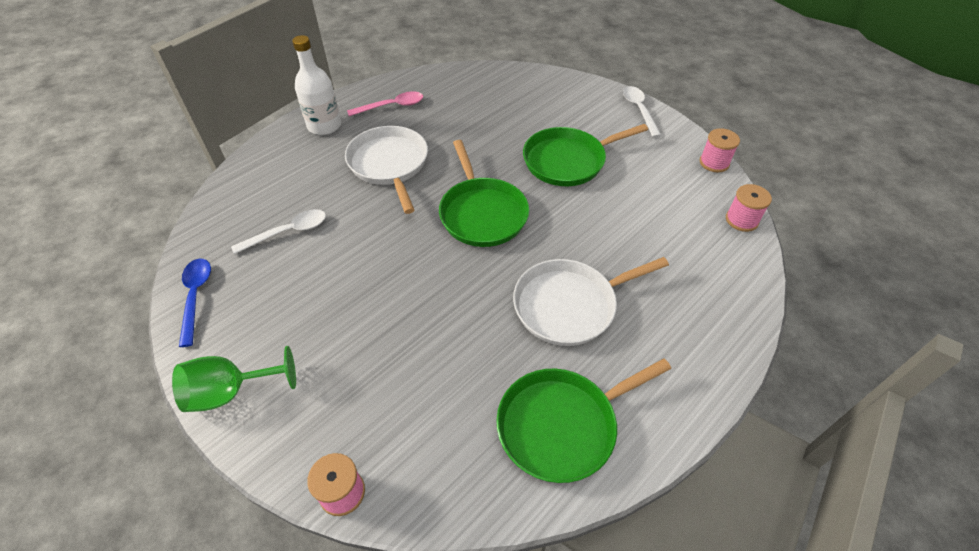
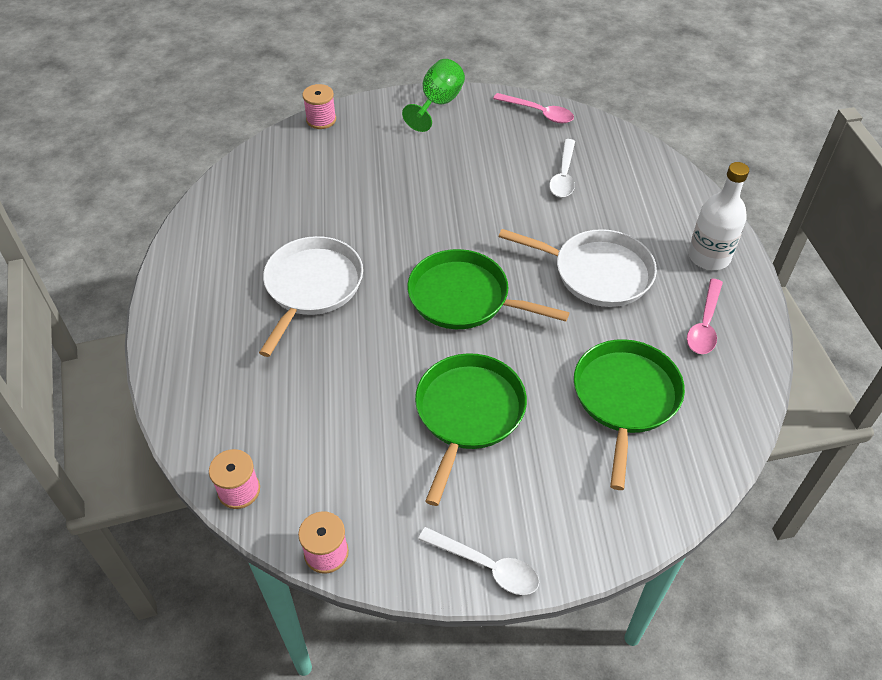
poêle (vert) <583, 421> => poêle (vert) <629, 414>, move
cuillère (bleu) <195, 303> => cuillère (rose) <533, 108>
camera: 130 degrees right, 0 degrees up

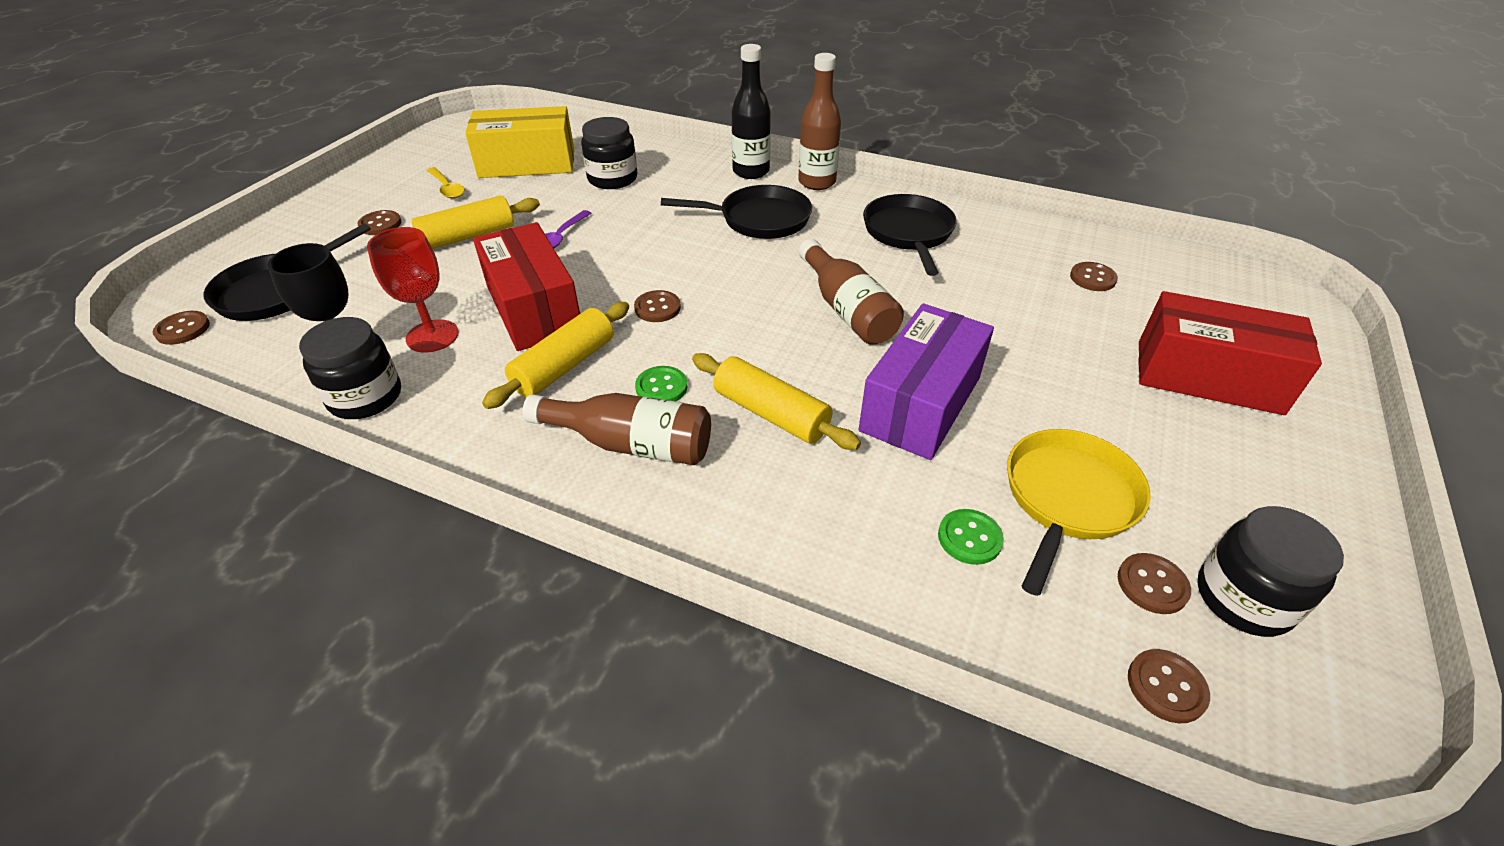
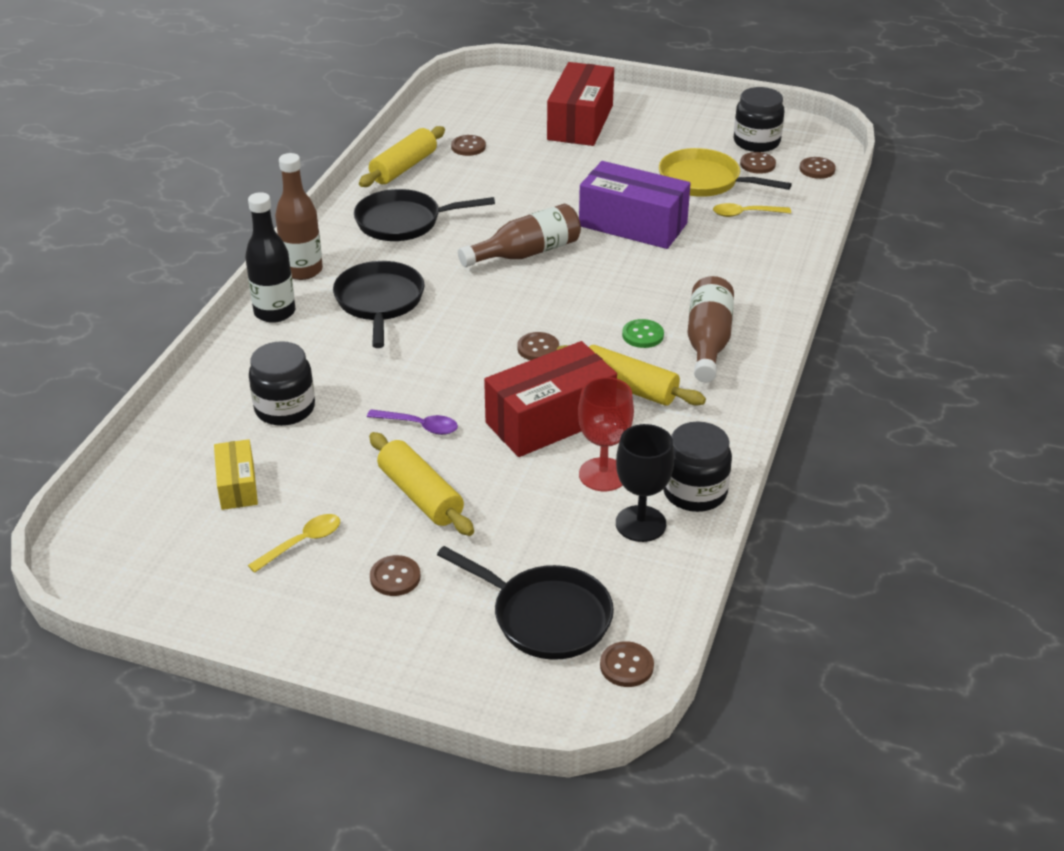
rouleau à pâtisserie (jaune) <776, 401> => rouleau à pâtisserie (jaune) <402, 156>, move
bouton (vert) <971, 537> => cuillère (jaune) <752, 210>
boîte (jaune) <519, 142> => boîte (jaune) <236, 474>, x0.53
camera: 95 degrees left, 5 degrees down

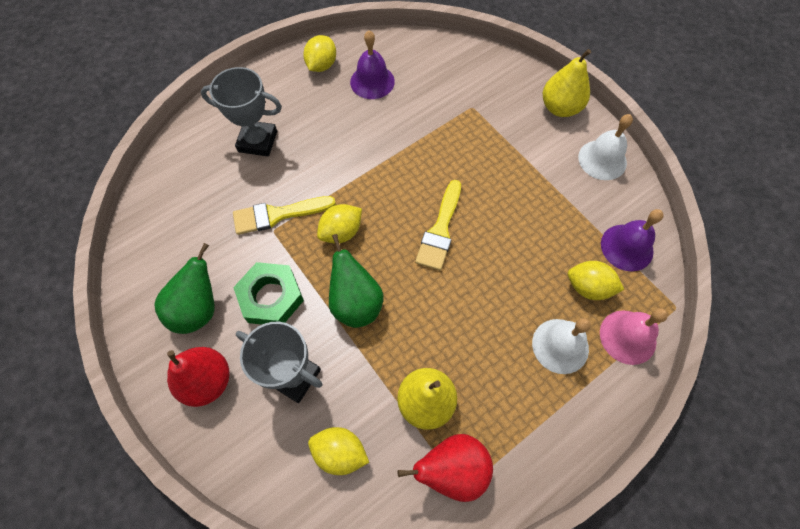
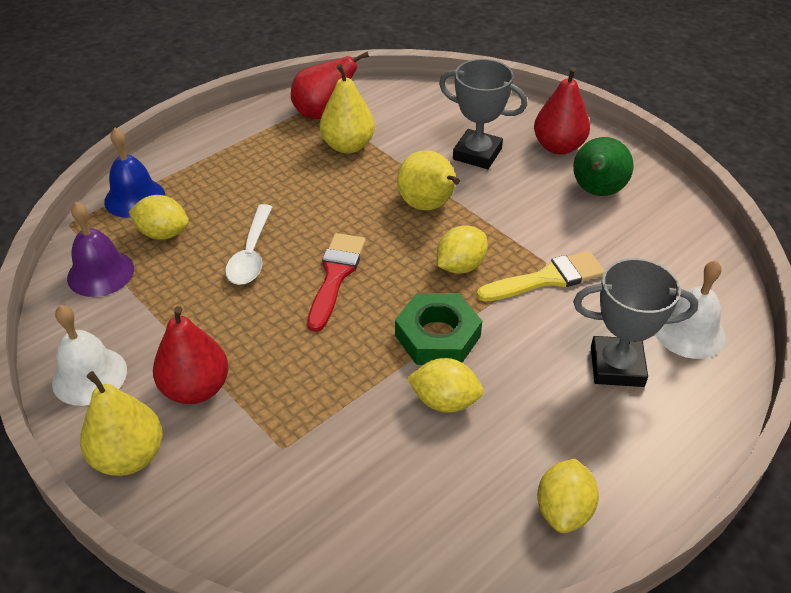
cloche (violet) <372, 64> => nothing
nothing => poire (rouge) <191, 355>
nothing => cuillère (blanc) <248, 244>
écrou (vert) <268, 293> => écrou (vert) <438, 329>, move
citron (jaune) <338, 451> => citron (jaune) <445, 385>, move
cloche (blanc) <561, 346> => cloche (blanc) <691, 309>, move
poire (vert) <356, 281> => poire (jaune) <428, 180>
pinceau (jaune) <438, 225> => pinceau (rouge) <336, 282>
cloche (rose) <634, 336> => cloche (bleu) <134, 173>
camera: 175 degrees right, 20 degrees down

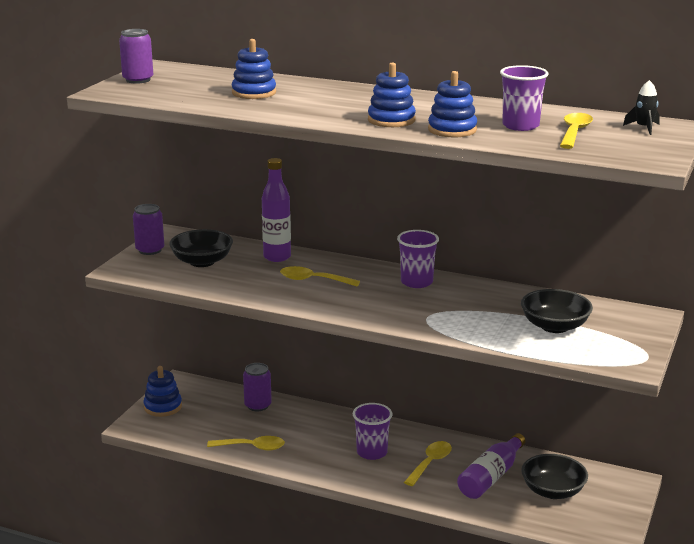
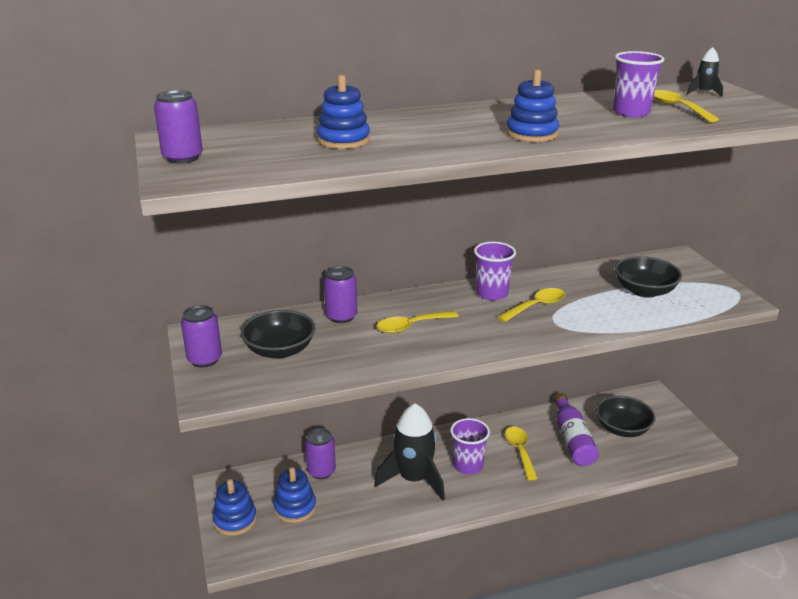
nothing => fusée (noir) <409, 452>
cuillère (jaune) <246, 443> => cuillère (jaune) <531, 305>, move
jouet à empiler (bleu) <452, 104> => jouet à empiler (bleu) <295, 495>, move
bouteille (violet) <276, 210> => canette (violet) <340, 294>
camera: 40 degrees left, 5 degrees up

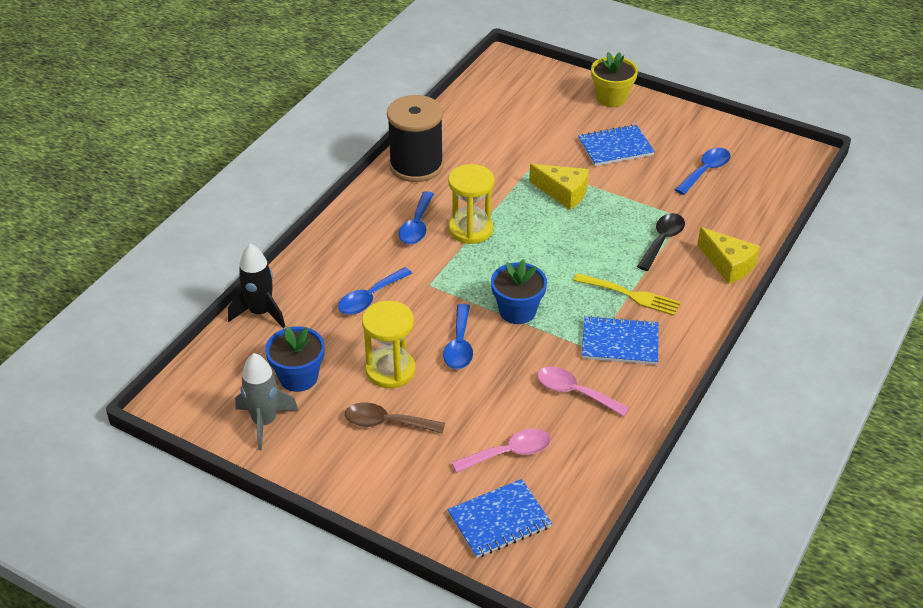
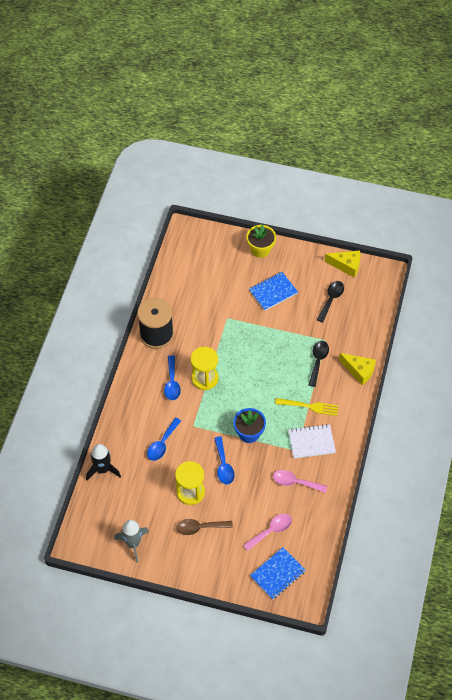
pot de fleurs (bleu) <295, 359> => nothing
fromage (jaune) <559, 187> => fromage (jaune) <342, 263>, move
carnet (bleu) <620, 340> => carnet (blanc) <312, 441>
cuillère (bleu) <703, 171> => cuillère (noir) <330, 302>
camera: 15 degrees left, 15 degrees up

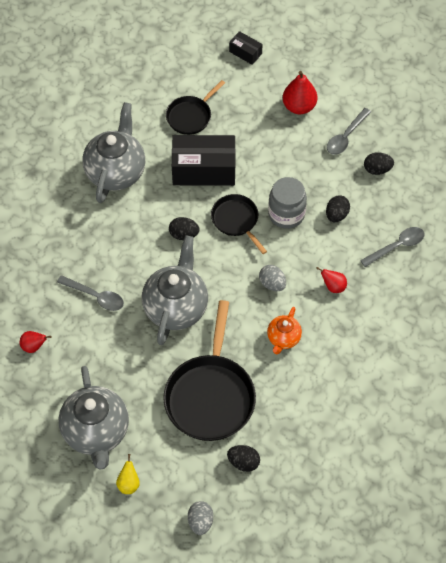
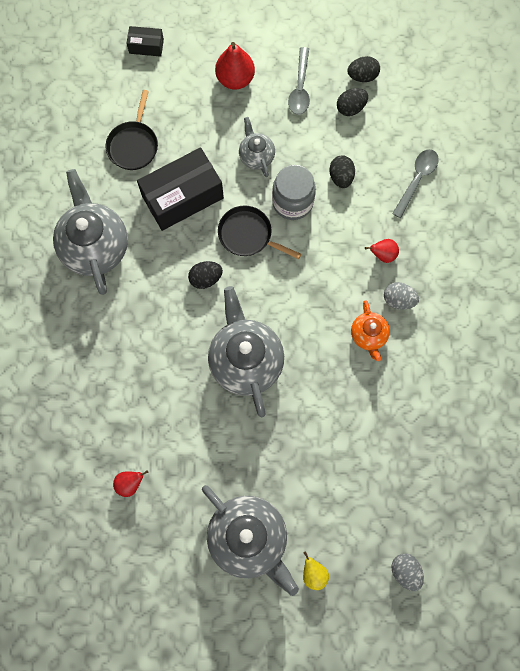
cuillère (gris) <90, 293> => nothing
poêle (noir) <209, 370> => nothing
nothing => théière (gris) <257, 147>
œuf (noir) <243, 458> => œuf (noir) <363, 69>, move
œuf (gris) <272, 278> => œuf (gris) <401, 296>, move
camera: 30 degrees left, 15 degrees up

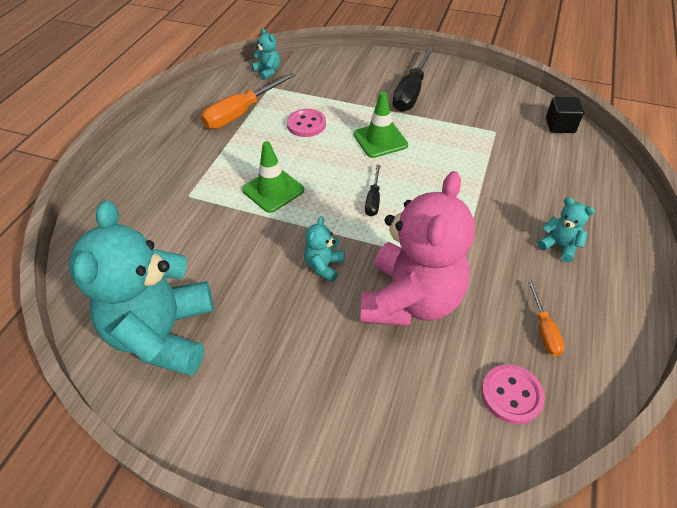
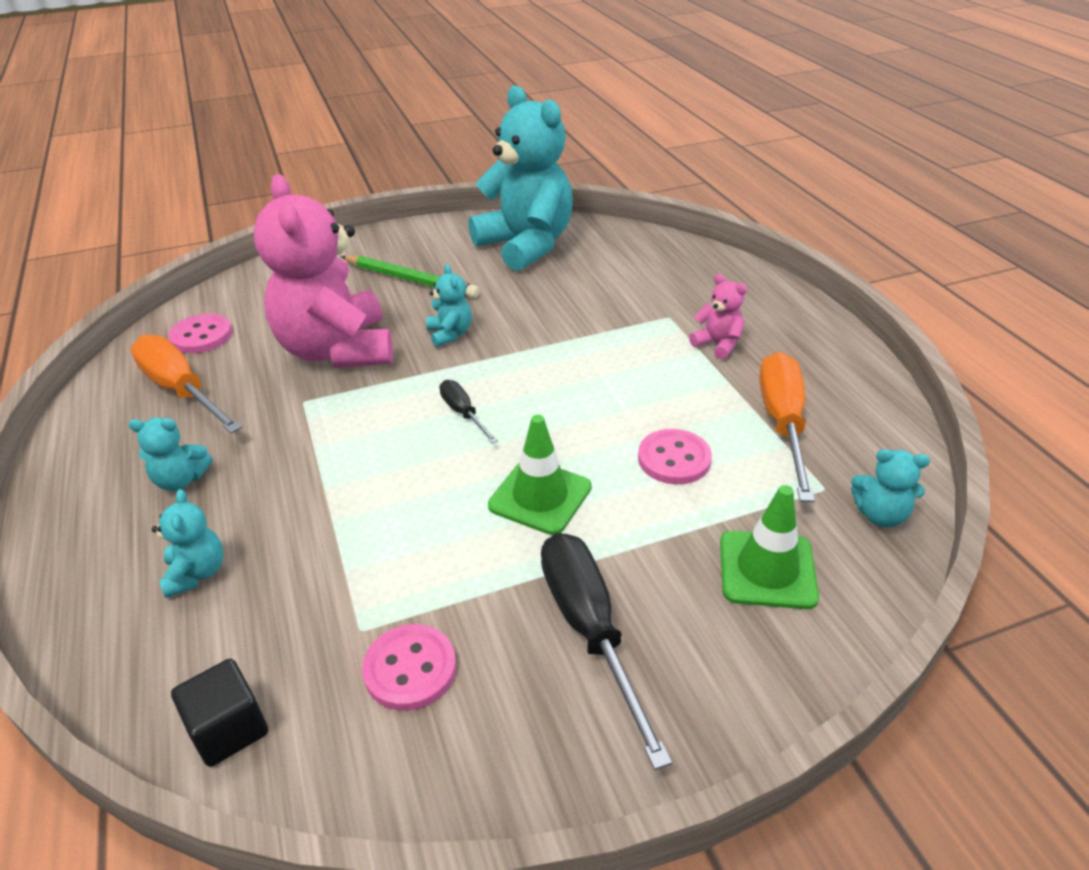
nothing => ours en peluche (turquoise) <187, 543>
nothing => crayon (vert) <410, 277>
nothing => bouton (rose) <409, 667>
nothing => ours en peluche (rose) <718, 317>
cône de chantier (vert) <273, 177> => cône de chantier (vert) <769, 547>, move
tournevis (orange) <546, 318> => tournevis (orange) <186, 384>, x1.91
camera: 140 degrees right, 10 degrees down

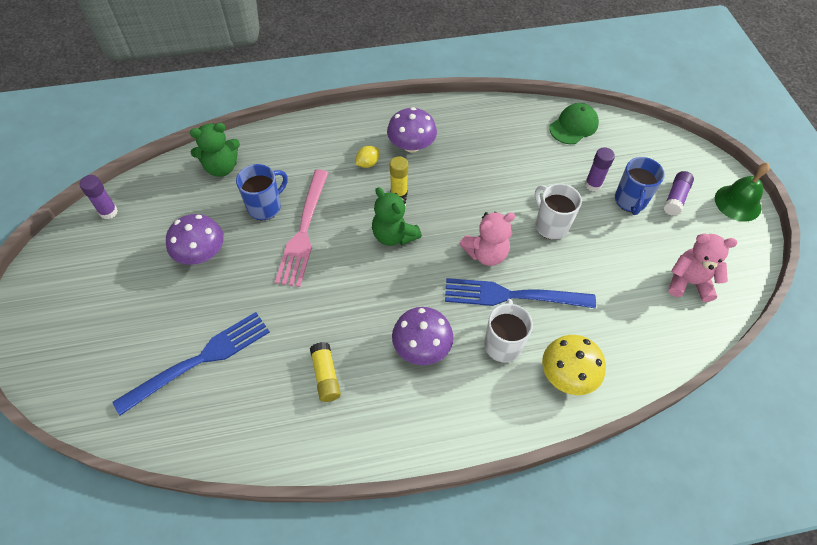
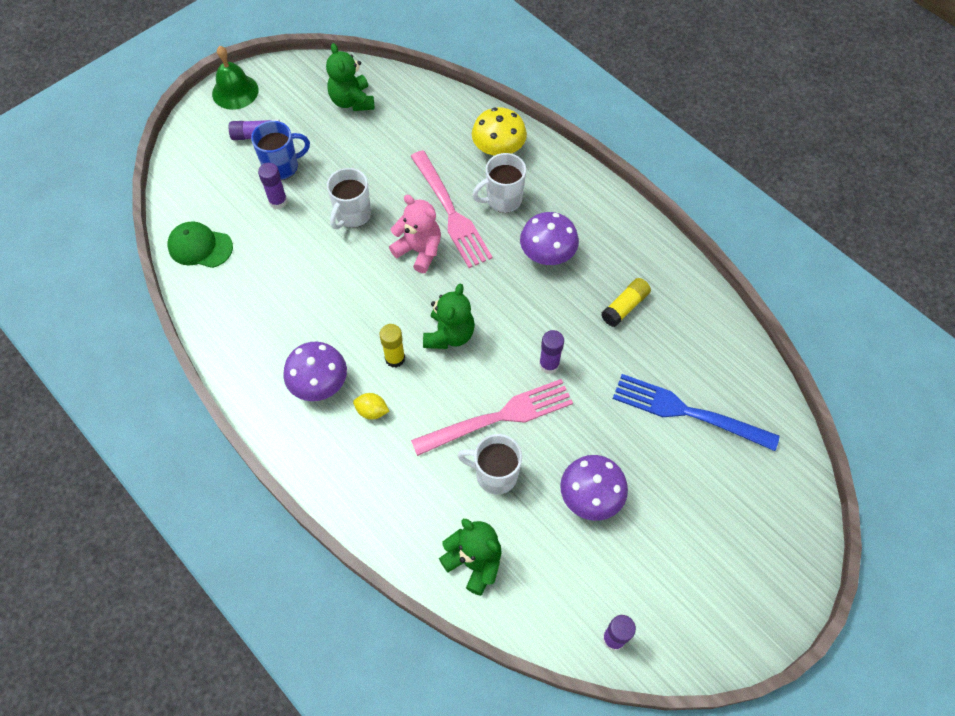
nothing => bâton de colle (violet) <551, 352>
tasse (bleu) <262, 192> => tasse (blanc) <489, 464>
fourchette (bleu) <520, 293> => fourchette (rose) <452, 209>
ours en peluche (rose) <703, 268> => ours en peluche (vert) <350, 77>
camera: 120 degrees left, 5 degrees up

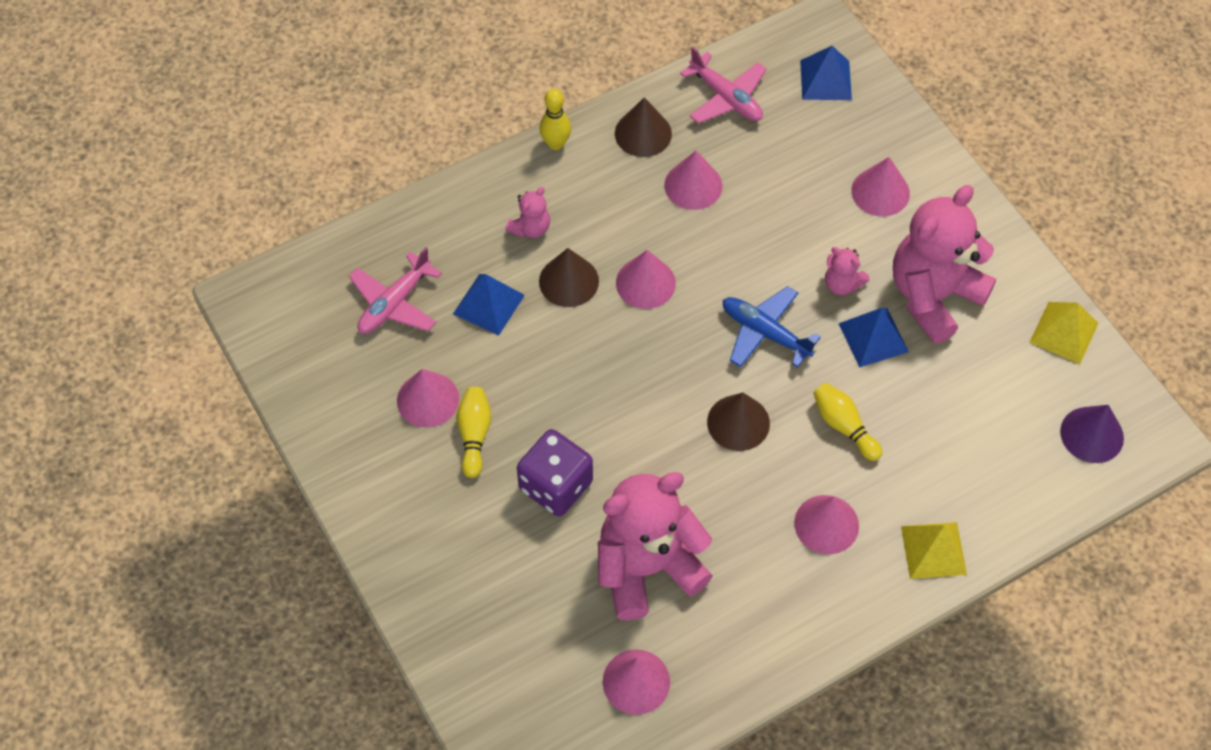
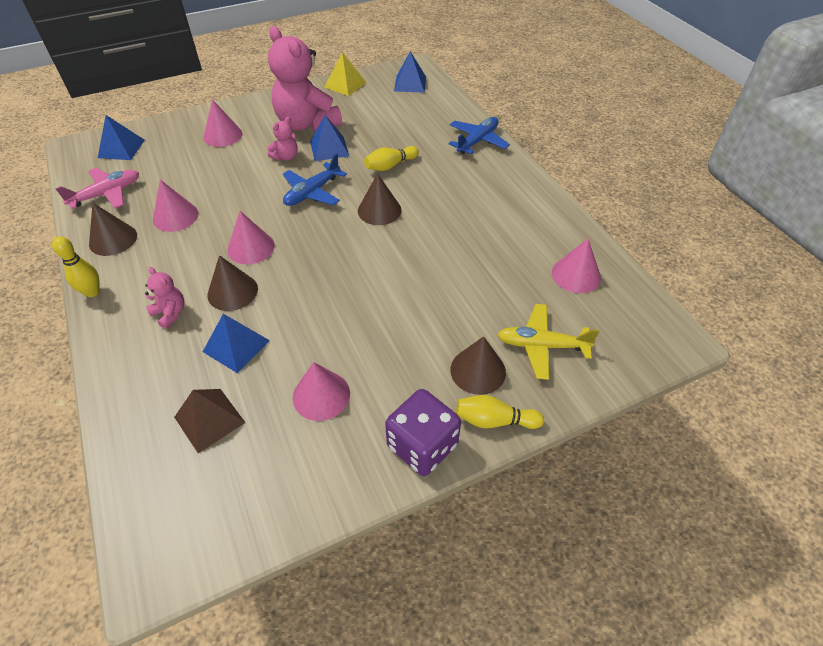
ours en peluche (rose) <655, 546> => nothing
cône (rose) <826, 524> => nothing
nothing => cône (marron) <478, 365>
nothing => avion (jaune) <548, 342>
quille (jaune) <474, 432> => quille (jaune) <500, 412>, move
dé (violet) <555, 472> => dé (violet) <423, 432>, move
avion (rose) <395, 290> => pyramide (marron) <210, 421>
pyramide (jaune) <934, 550> => avion (bleu) <479, 135>
cône (violet) <1092, 434> => pyramide (bleu) <410, 72>
camera: 85 degrees left, 10 degrees down

